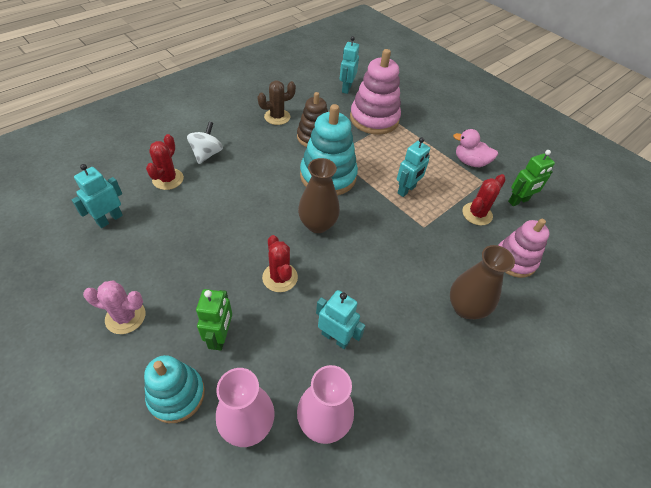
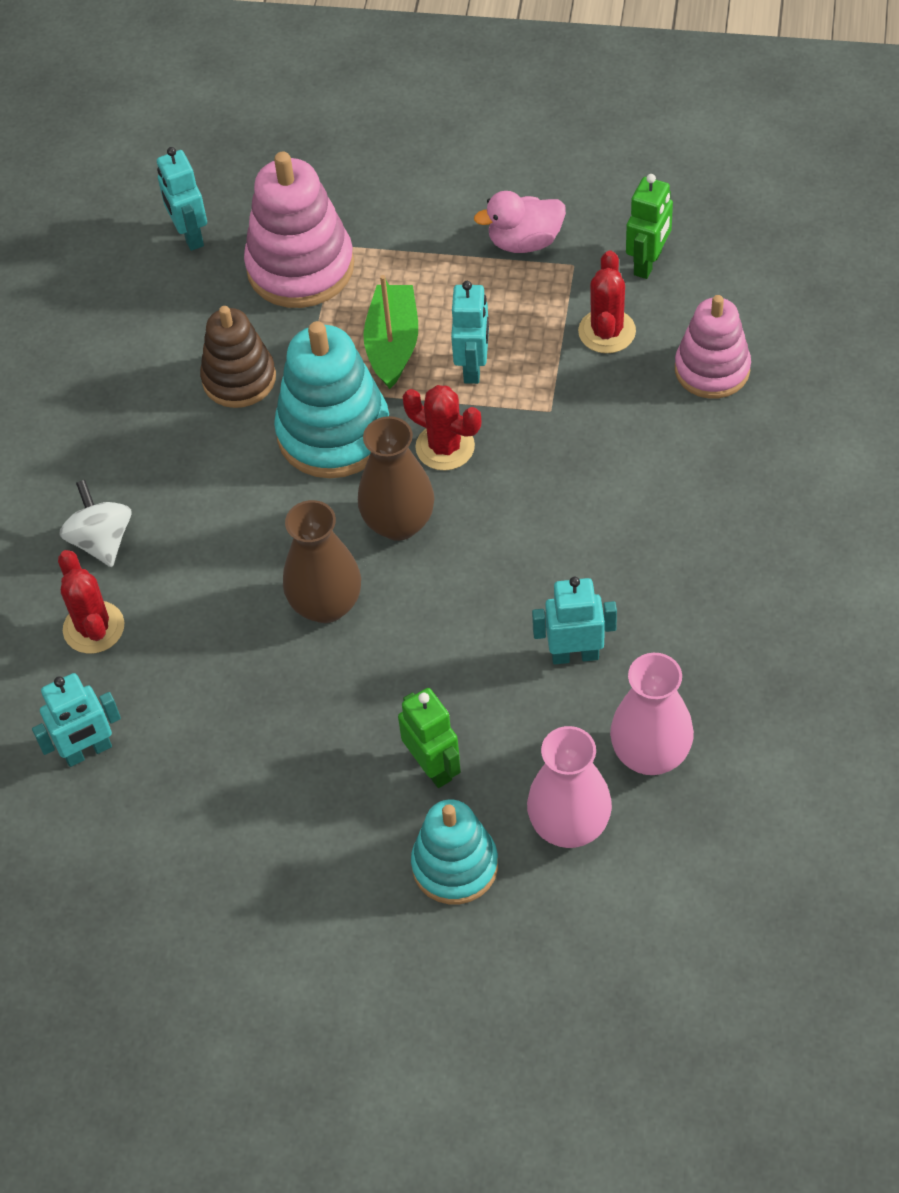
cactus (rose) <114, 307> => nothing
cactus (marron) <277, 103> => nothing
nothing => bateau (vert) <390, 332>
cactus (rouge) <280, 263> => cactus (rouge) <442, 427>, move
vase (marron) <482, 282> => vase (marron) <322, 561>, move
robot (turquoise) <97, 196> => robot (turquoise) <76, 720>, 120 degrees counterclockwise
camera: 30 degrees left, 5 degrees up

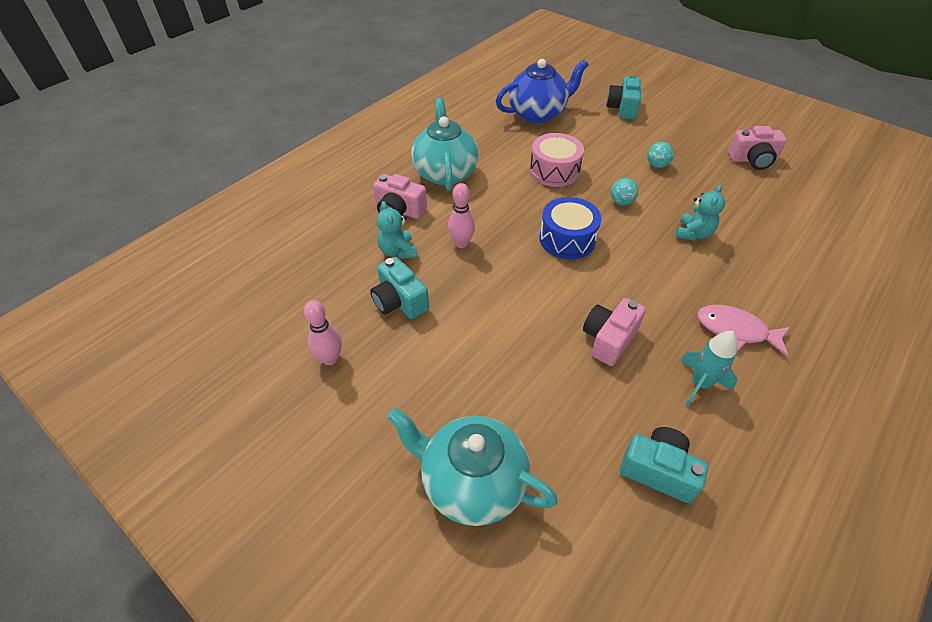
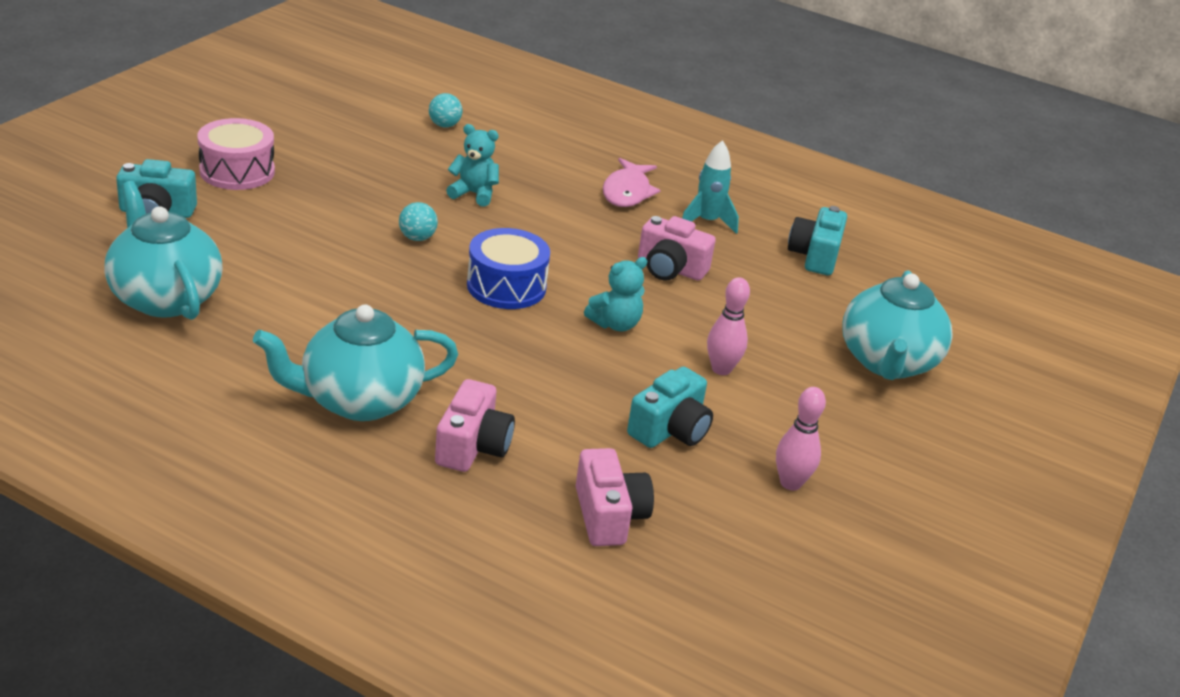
ours en peluche (turquoise) <397, 230> => ours en peluche (turquoise) <615, 294>, move
quille (rose) <461, 215> => quille (rose) <728, 326>, move
tambour (rose) <557, 160> => tambour (rose) <236, 154>, move
balle (turquoise) <660, 155> => balle (turquoise) <445, 110>, move
appareil photo (rose) <757, 148> => appareil photo (rose) <615, 497>, move
théière (bleu) <542, 91> => théière (turquoise) <164, 250>
camera: 105 degrees left, 15 degrees down

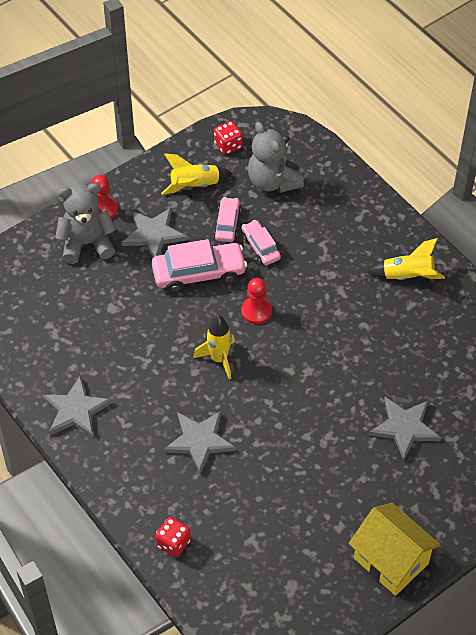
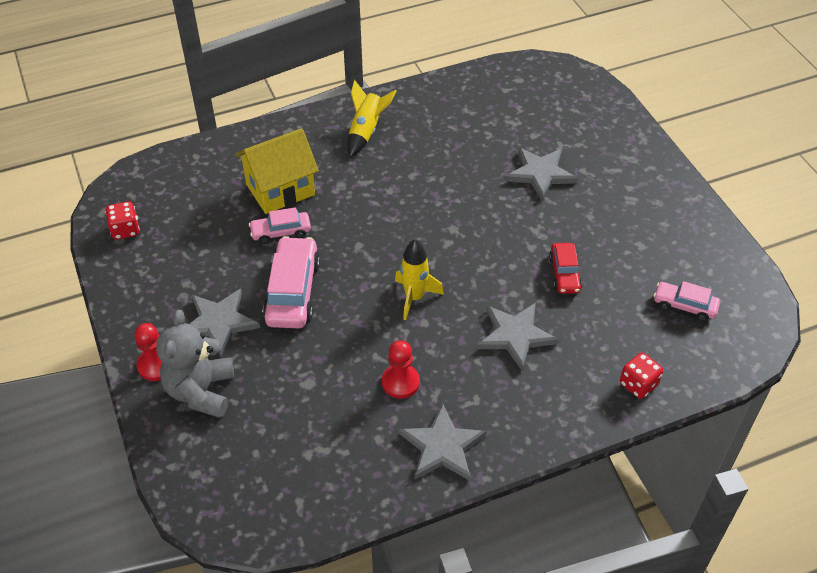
fusée (jaune) <197, 174> => nothing
ours en peluche (gris) <276, 157> => nothing
nothing => voiture (rouge) <565, 268>
voiture (rose) <227, 219> => voiture (rose) <687, 301>, move
pion (rouge) <256, 301> => pion (rouge) <401, 369>, move
maison (jaune) <395, 549> => maison (jaune) <277, 171>, move
camera: 75 degrees left, 5 degrees down

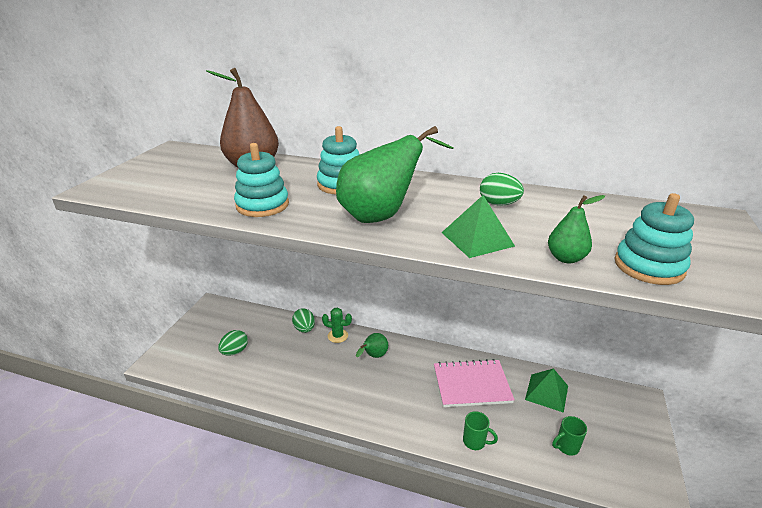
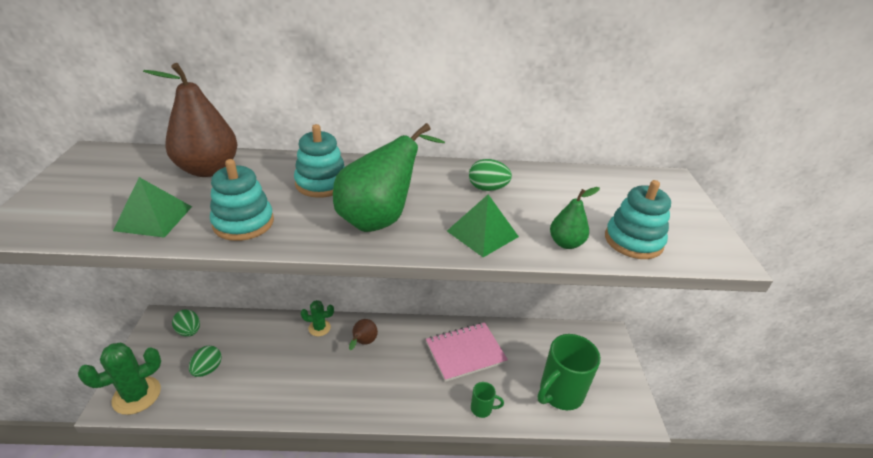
nothing => cactus (vert) <119, 379>
œuf (vert) <303, 320> => œuf (vert) <186, 323>, move
pyramide (vert) <546, 390> => pyramide (vert) <152, 207>, move
poire (vert) <372, 345> => poire (marron) <363, 334>
tasse (vert) <569, 436> => tasse (vert) <569, 372>, x2.17
camera: 20 degrees left, 5 degrees up

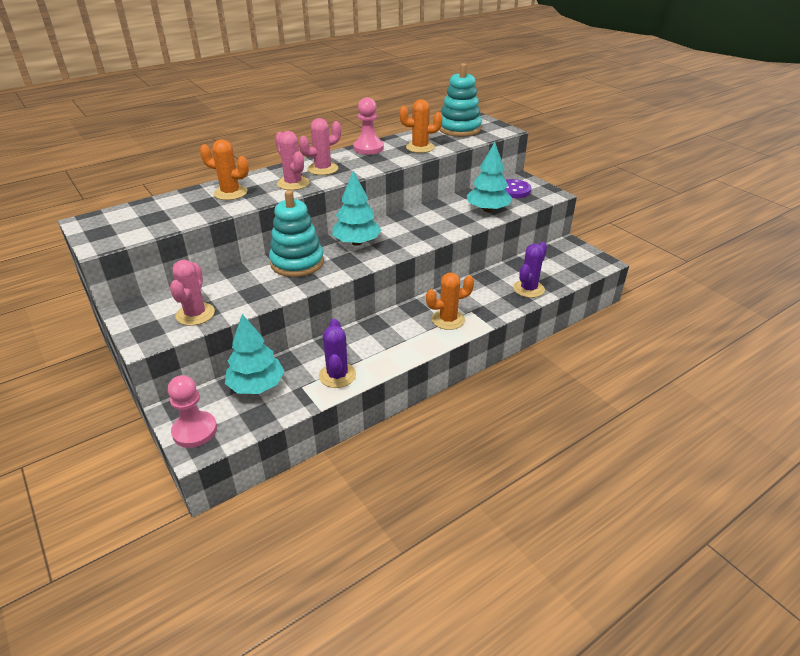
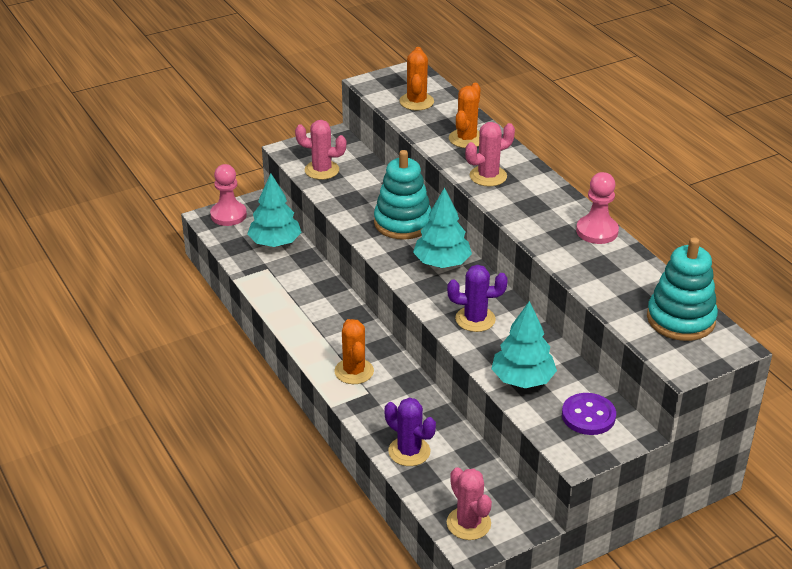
cactus (rose) <320, 146> => cactus (rose) <469, 503>, move
cactus (violet) <337, 353> => cactus (violet) <477, 298>, move
cactus (orange) <420, 126> => cactus (orange) <416, 79>, move
camera: 95 degrees right, 0 degrees up

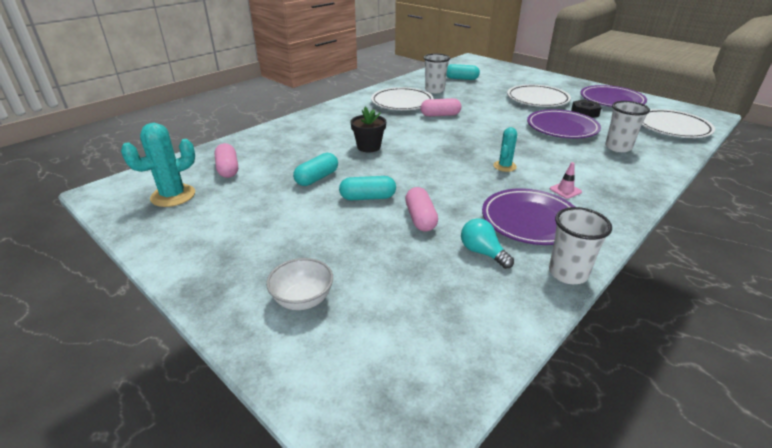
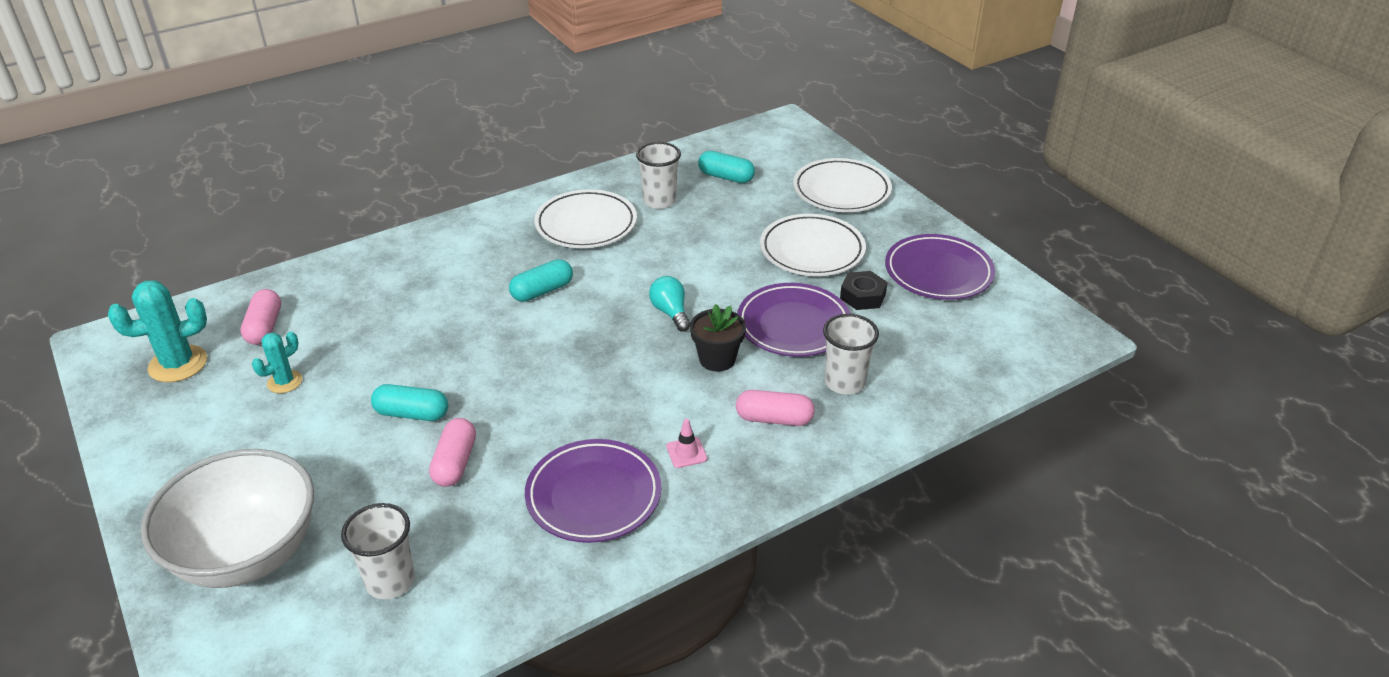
gélule (turquoise) <315, 169> => gélule (turquoise) <541, 280>, move
pot de fleurs (noir) <368, 129> => pot de fleurs (noir) <718, 337>, move
gélule (rose) <440, 107> => gélule (rose) <775, 408>, move
ampoule (turquoise) <487, 243> => ampoule (turquoise) <669, 304>, move
cactus (turquoise) <505, 149> => cactus (turquoise) <277, 362>, move
gobelet (blanc) <580, 245> => gobelet (blanc) <378, 551>, move
assiette (blanc) <678, 123> => assiette (blanc) <842, 185>, move
bol (blanc) <299, 284> => bol (blanc) <227, 518>, x2.10
camera: 15 degrees right, 5 degrees up

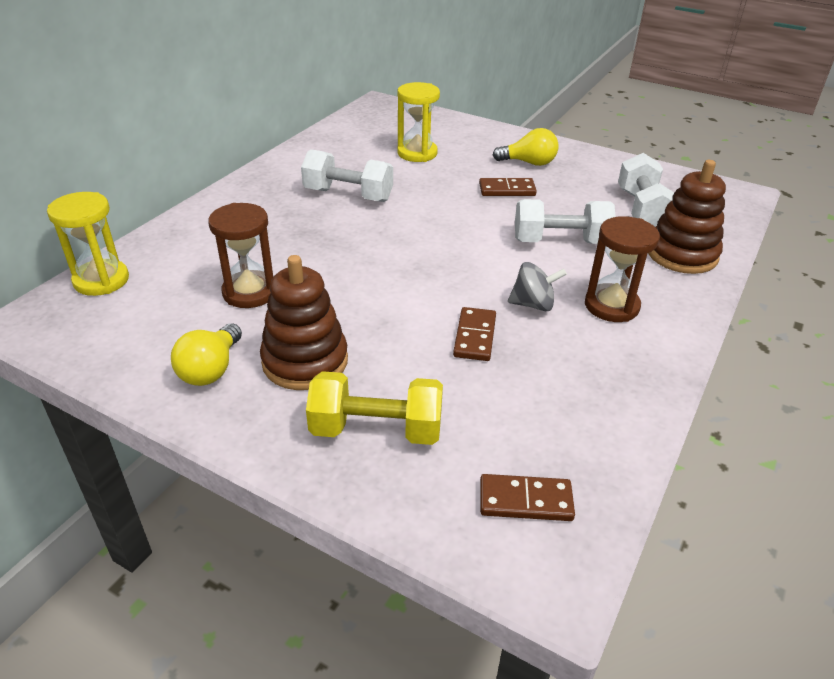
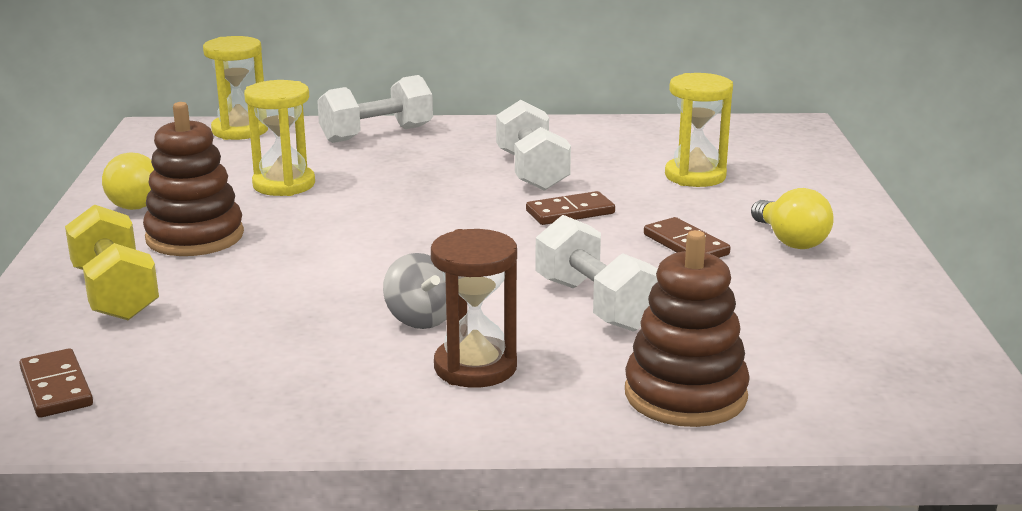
domino (marron) <474, 334> => domino (marron) <570, 208>, move
haltère (blanc) <646, 190> => haltère (blanc) <375, 109>, move
sablier (marron) <240, 255> => sablier (jaune) <279, 138>
camera: 60 degrees right, 15 degrees down

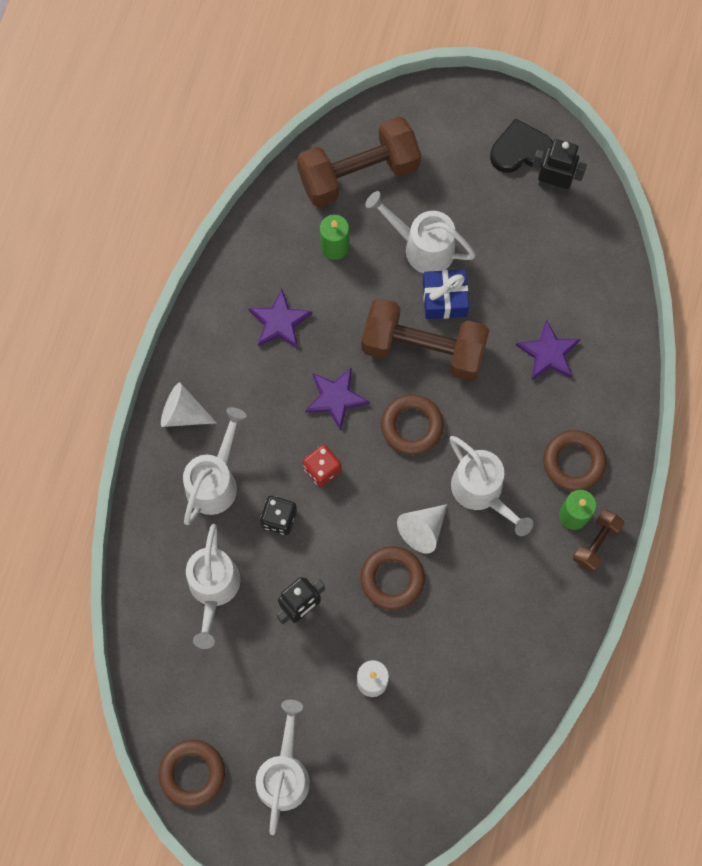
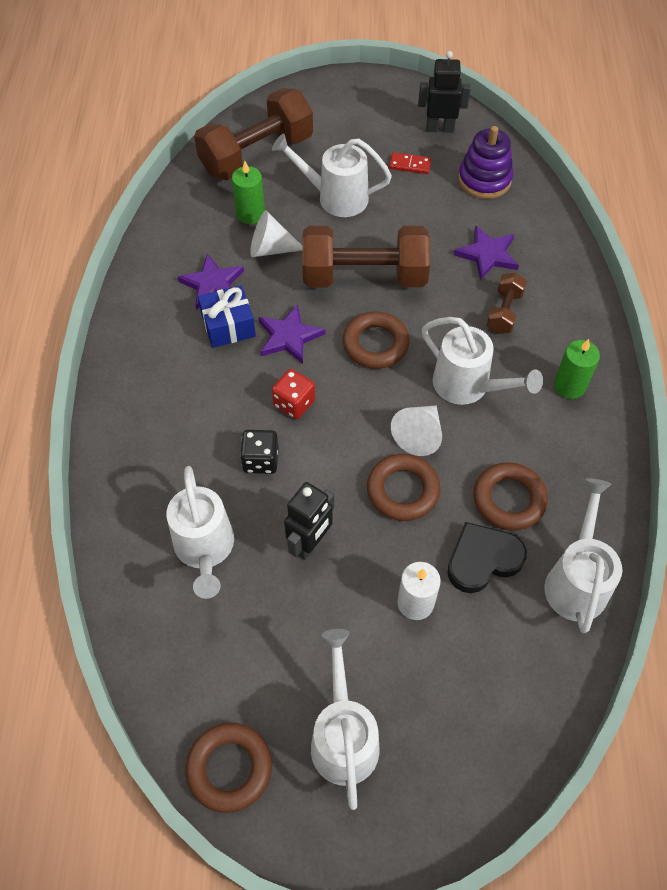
nothing => domino (rouge) <410, 163>
nothing => jouet à empiler (violet) <485, 162>
cône (blanc) <189, 404> => cône (blanc) <276, 233>, move
arrosoir (blanc) <214, 466> => arrosoir (blanc) <583, 556>, move
cadeau (bleu) <446, 294> => cadeau (bleu) <227, 316>, move
cœur (noir) <521, 145> => cœur (noir) <487, 557>, move
anneau (marron) <574, 460> => anneau (marron) <510, 496>, move
haltère (marron) <599, 541> => haltère (marron) <507, 303>, move
camera: 15 degrees left, 15 degrees down

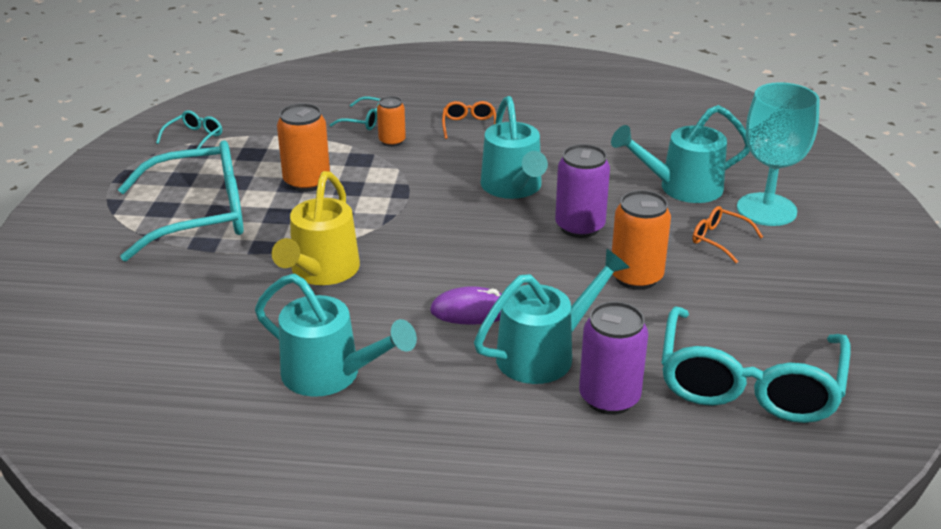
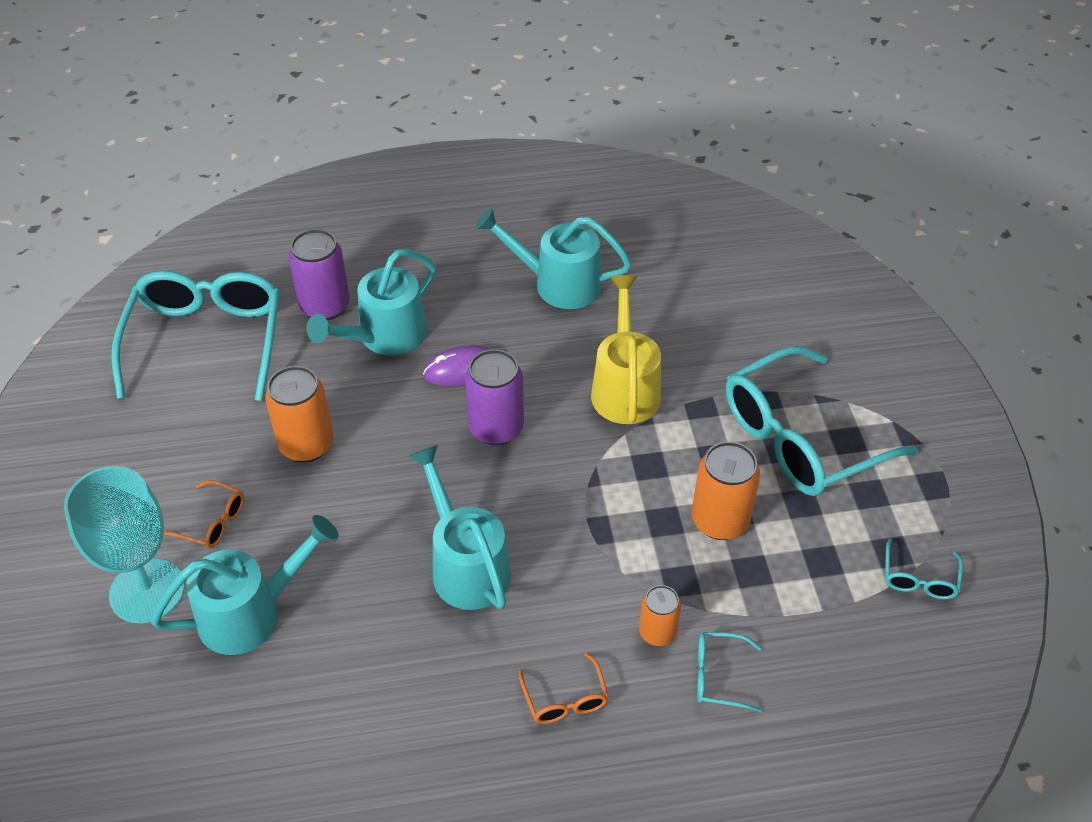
canette (violet) <582, 191> => canette (violet) <494, 397>, move
camera: 165 degrees right, 15 degrees up

